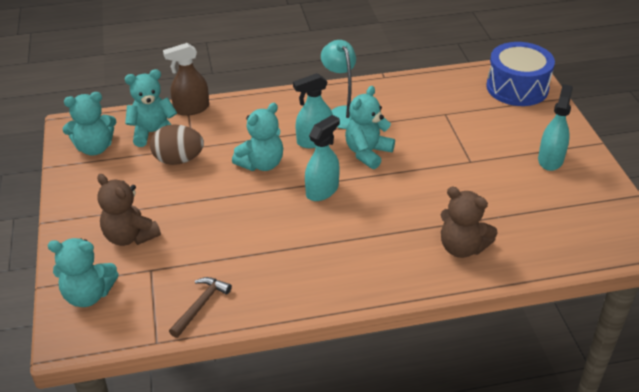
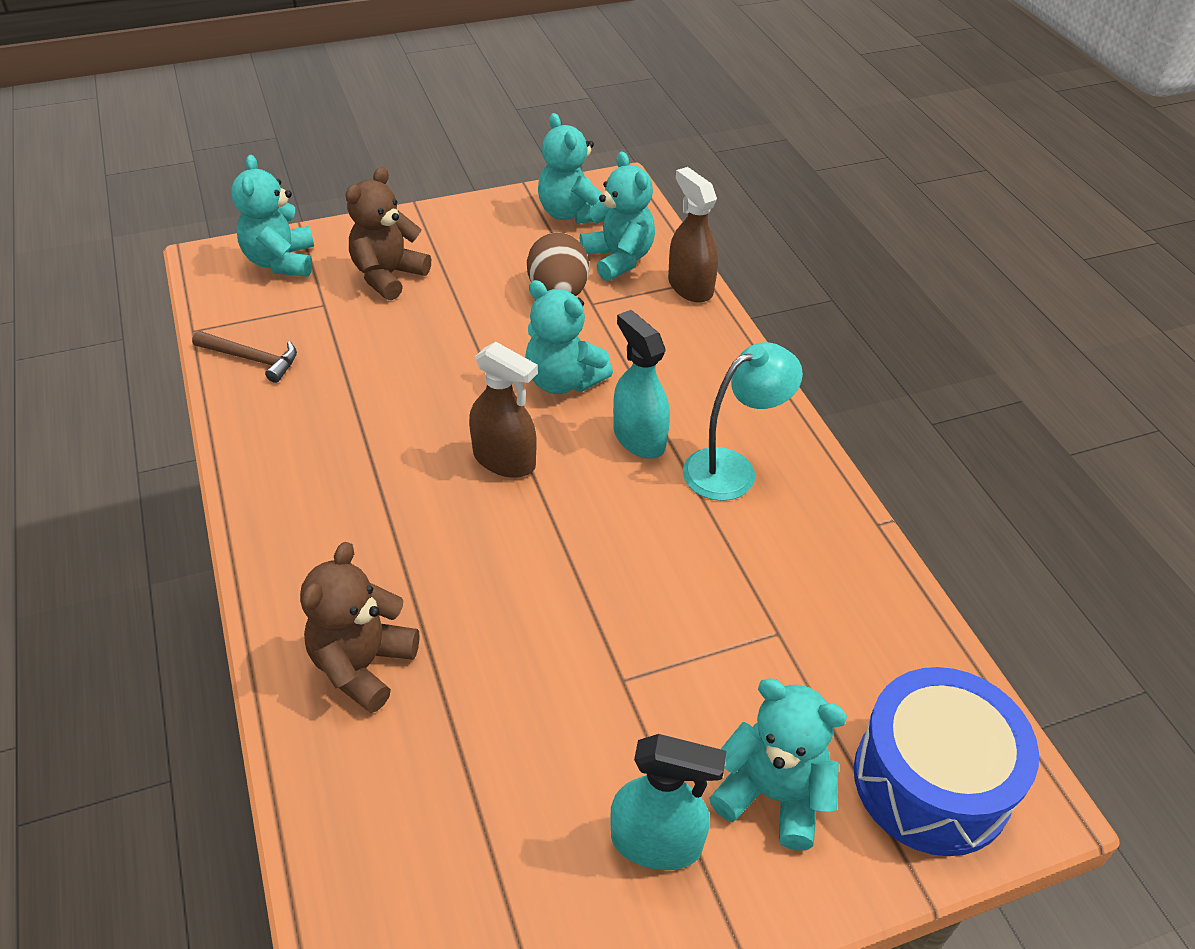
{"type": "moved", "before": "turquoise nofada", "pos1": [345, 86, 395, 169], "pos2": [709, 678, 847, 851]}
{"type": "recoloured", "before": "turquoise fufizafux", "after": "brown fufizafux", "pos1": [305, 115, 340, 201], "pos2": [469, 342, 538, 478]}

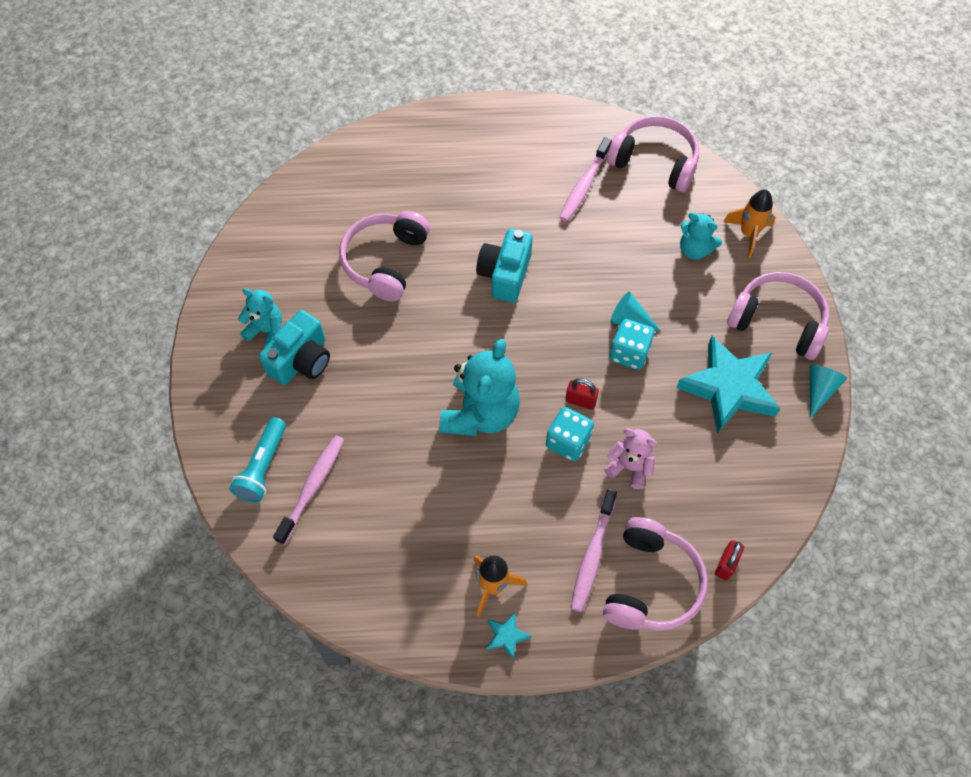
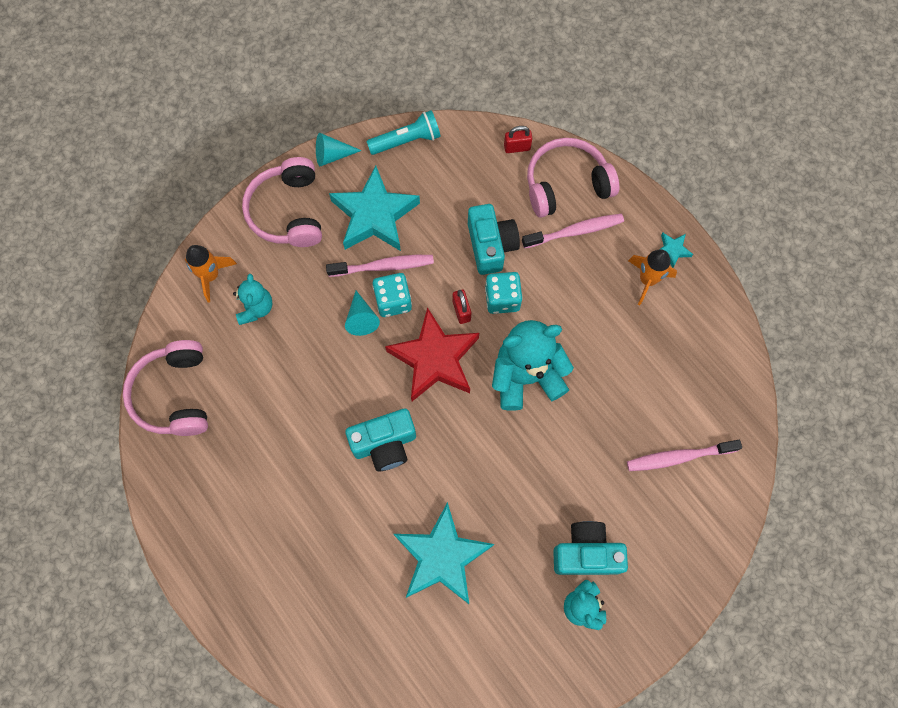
{"type": "moved", "before": "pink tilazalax", "pos1": [559, 137, 612, 222], "pos2": [326, 255, 434, 277]}
{"type": "replaced", "before": "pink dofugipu", "after": "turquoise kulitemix", "pos1": [339, 211, 430, 301], "pos2": [394, 502, 494, 604]}
{"type": "moved", "before": "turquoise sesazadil", "pos1": [229, 417, 286, 503], "pos2": [366, 110, 441, 155]}
{"type": "replaced", "before": "pink nofada", "after": "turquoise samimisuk", "pos1": [604, 428, 658, 489], "pos2": [468, 204, 520, 275]}
{"type": "added", "after": "red kulitemix", "pos2": [385, 307, 479, 401]}

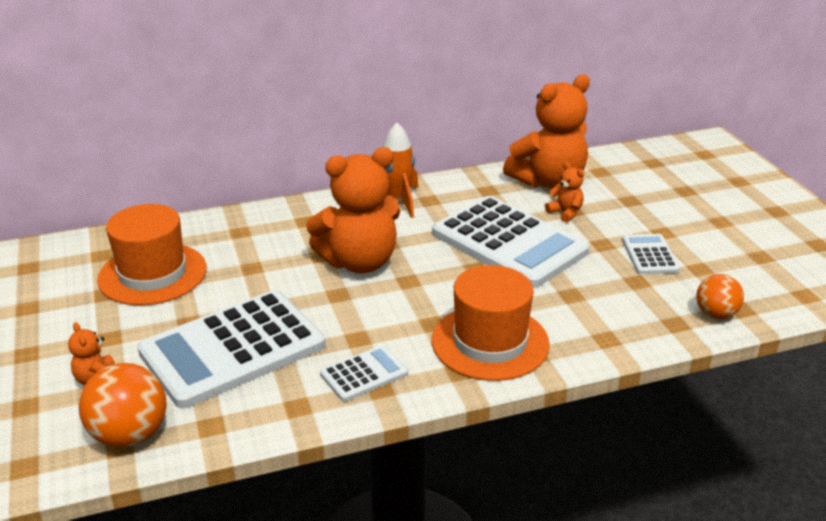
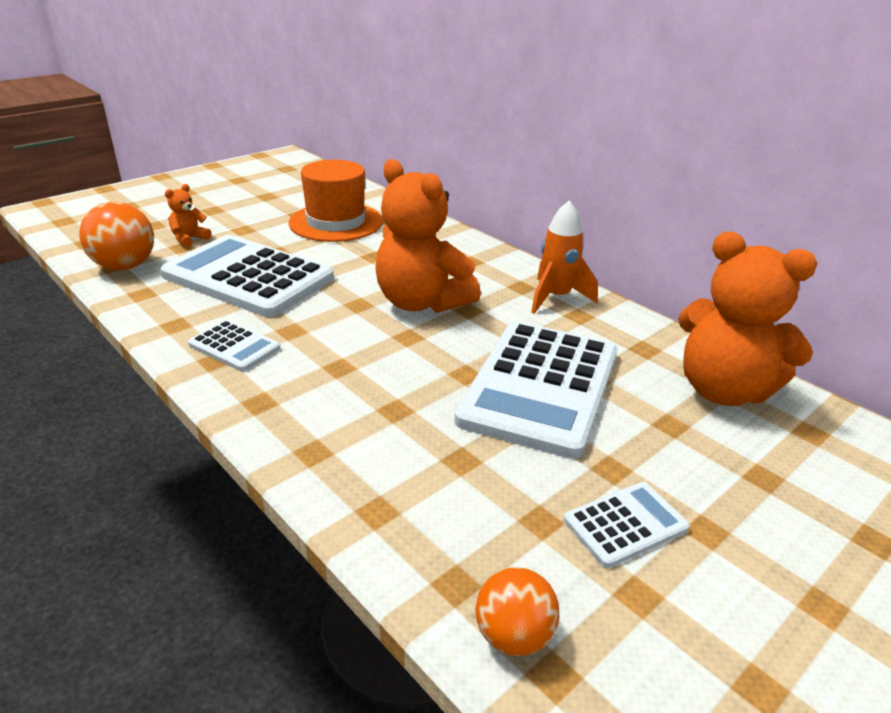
{"type": "removed", "before": "orange nofada", "pos1": [545, 162, 584, 223]}
{"type": "removed", "before": "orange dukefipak", "pos1": [432, 265, 550, 381]}

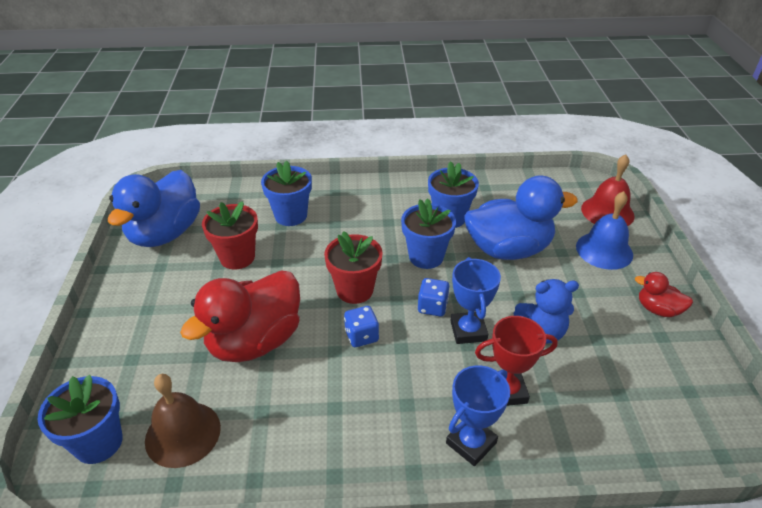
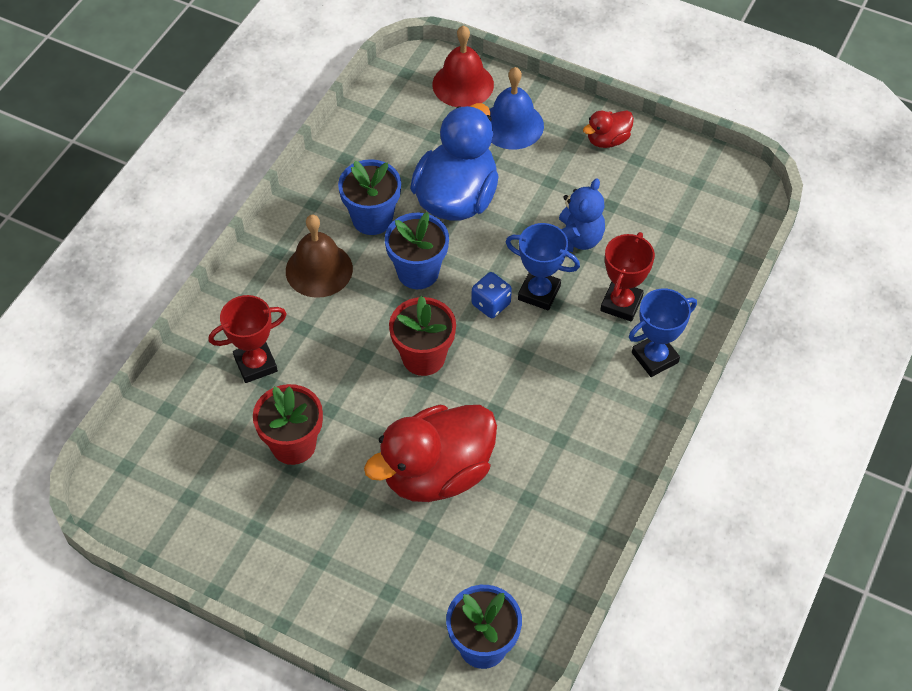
{"type": "replaced", "before": "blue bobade", "after": "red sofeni", "pos1": [261, 161, 312, 226], "pos2": [209, 295, 287, 383]}
{"type": "removed", "before": "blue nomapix", "pos1": [108, 170, 200, 247]}
{"type": "turned", "before": "red nomapix", "pos1": [180, 270, 300, 362], "pos2": [364, 405, 497, 502], "turn": 75}
{"type": "removed", "before": "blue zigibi", "pos1": [344, 306, 379, 347]}
{"type": "turned", "before": "blue sofeni", "pos1": [446, 365, 510, 466], "pos2": [629, 288, 697, 377], "turn": 75}
{"type": "moved", "before": "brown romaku", "pos1": [145, 374, 221, 468], "pos2": [286, 215, 353, 298]}

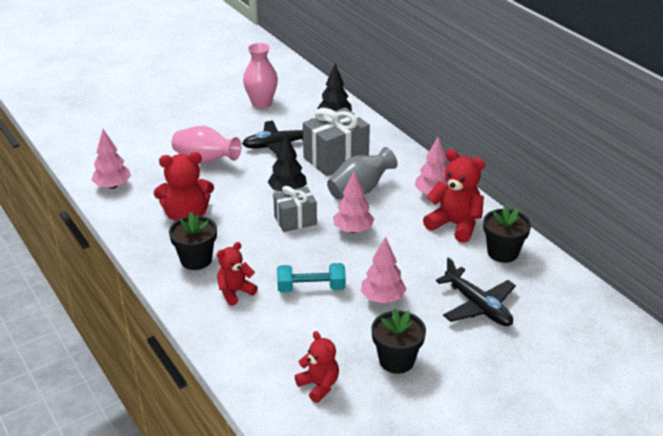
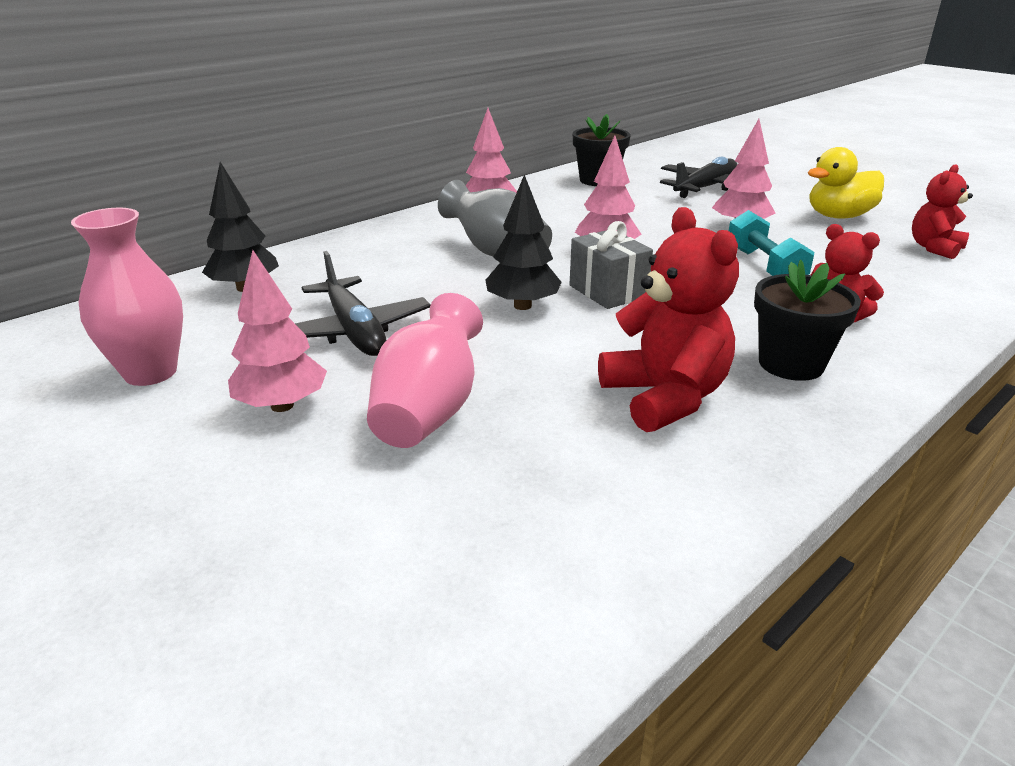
{"type": "removed", "before": "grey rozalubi", "pos1": [303, 107, 370, 176]}
{"type": "moved", "before": "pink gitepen", "pos1": [91, 129, 131, 189], "pos2": [228, 250, 327, 412]}
{"type": "removed", "before": "red nofada", "pos1": [423, 149, 485, 243]}
{"type": "replaced", "before": "black bobade", "after": "yellow nomapix", "pos1": [371, 308, 426, 374], "pos2": [808, 147, 884, 219]}

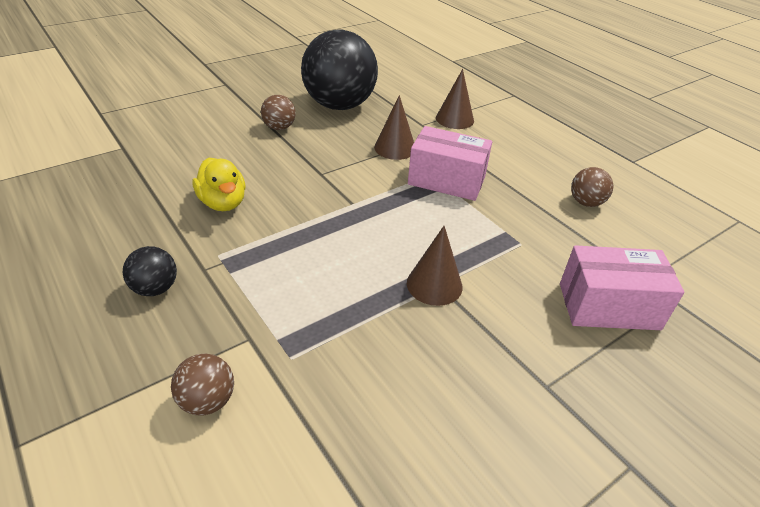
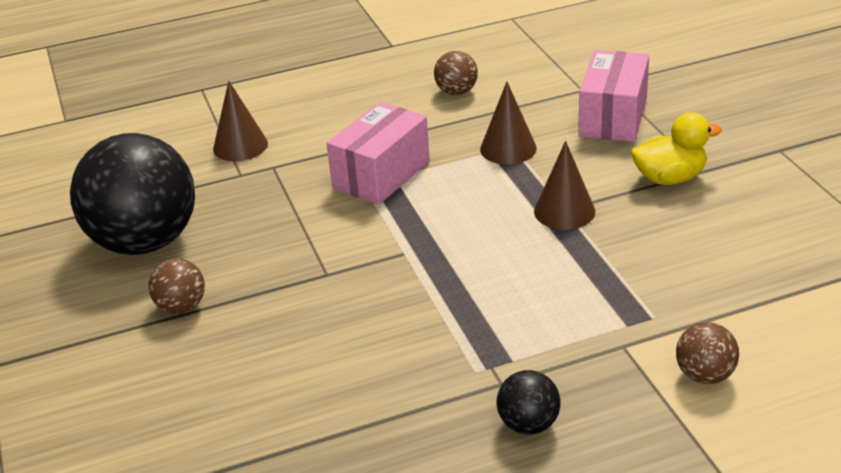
{"type": "moved", "before": "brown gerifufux", "pos1": [374, 95, 414, 160], "pos2": [480, 82, 537, 165]}
{"type": "moved", "before": "yellow nomapix", "pos1": [193, 158, 246, 211], "pos2": [631, 112, 722, 185]}

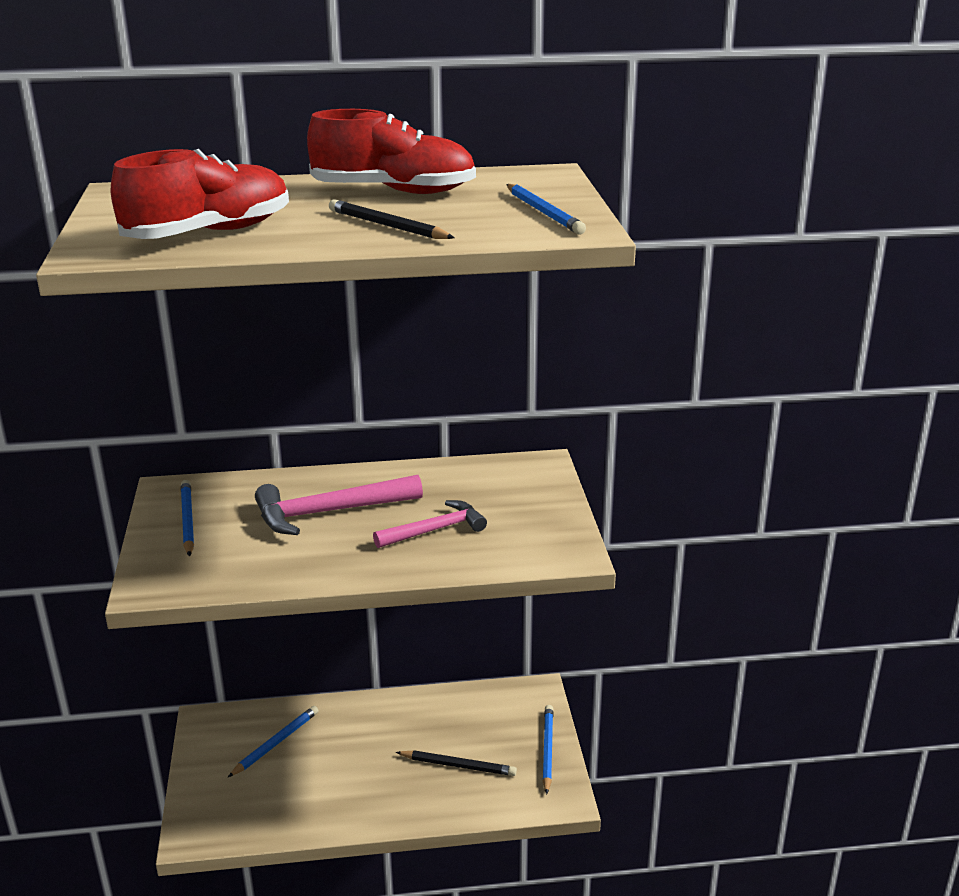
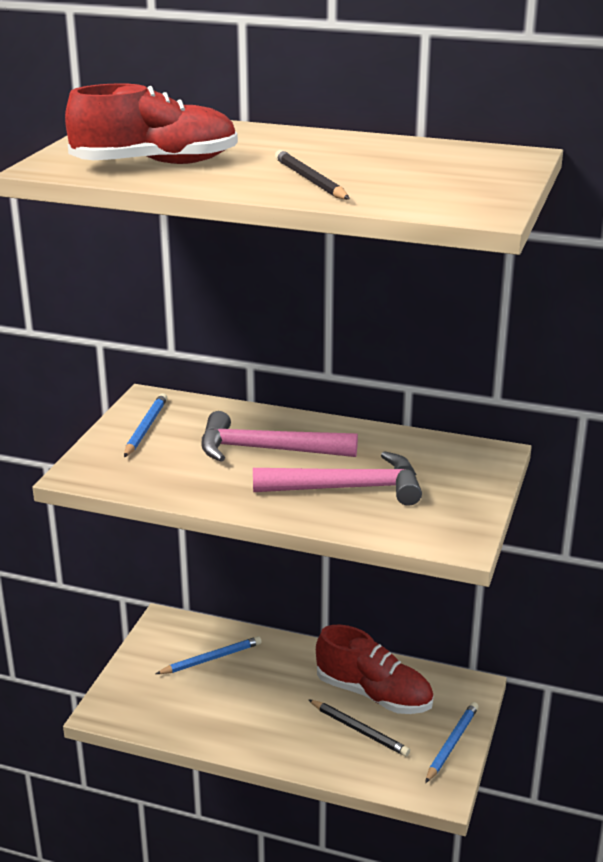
{"type": "moved", "before": "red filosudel", "pos1": [307, 109, 476, 194], "pos2": [316, 625, 434, 714]}
{"type": "removed", "before": "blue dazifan", "pos1": [506, 184, 586, 234]}
{"type": "resized", "before": "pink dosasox", "pos1": [373, 500, 487, 548], "pos2": [253, 451, 422, 506], "scale": 1.51}

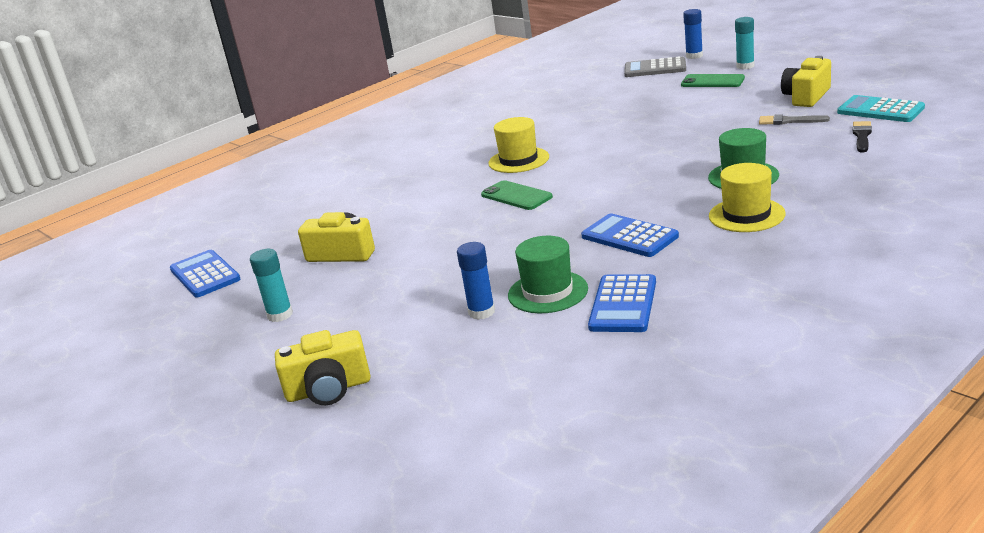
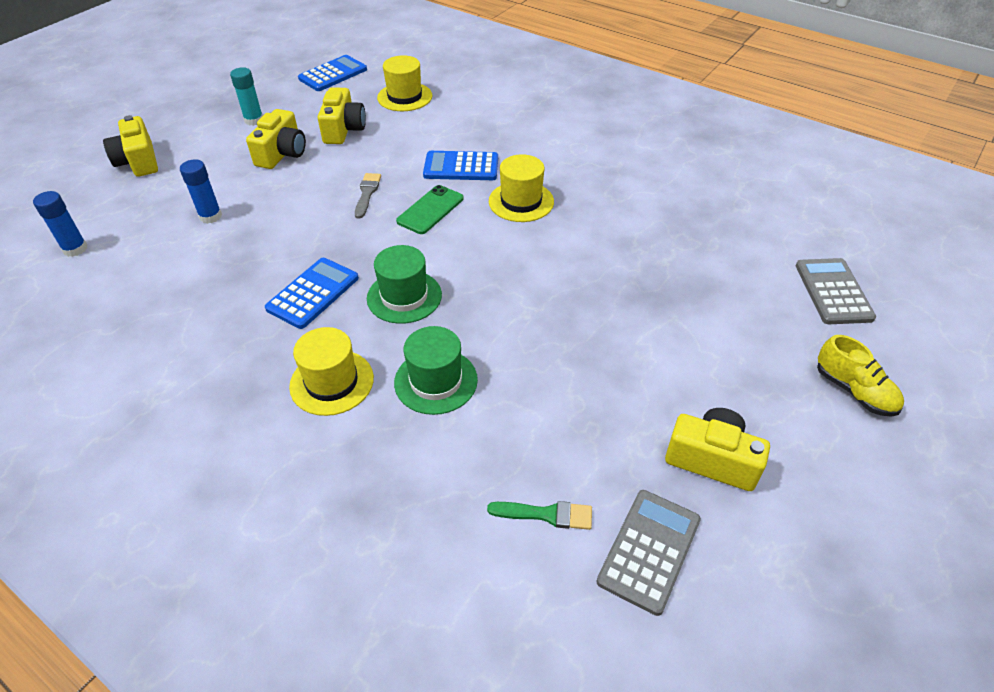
{"type": "moved", "before": "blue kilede", "pos1": [683, 9, 703, 59], "pos2": [33, 191, 88, 257]}
{"type": "replaced", "before": "turquoise kilede", "after": "yellow filosudel", "pos1": [735, 17, 755, 69], "pos2": [817, 335, 904, 417]}
{"type": "removed", "before": "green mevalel", "pos1": [681, 74, 745, 87]}
{"type": "recoloured", "before": "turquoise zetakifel", "after": "grey zetakifel", "pos1": [837, 95, 925, 122], "pos2": [597, 490, 701, 616]}
{"type": "moved", "before": "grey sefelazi", "pos1": [759, 114, 830, 125], "pos2": [355, 173, 381, 219]}
{"type": "recoloured", "before": "black sefelazi", "after": "green sefelazi", "pos1": [853, 121, 872, 152], "pos2": [487, 501, 592, 530]}
{"type": "moved", "before": "green dukefipak", "pos1": [508, 236, 588, 313], "pos2": [367, 245, 442, 324]}
{"type": "moved", "before": "blue zetakifel", "pos1": [588, 274, 656, 332], "pos2": [423, 151, 498, 180]}
{"type": "added", "after": "yellow dukefipak", "pos2": [377, 55, 432, 111]}
{"type": "added", "after": "yellow samimisuk", "pos2": [246, 109, 306, 169]}

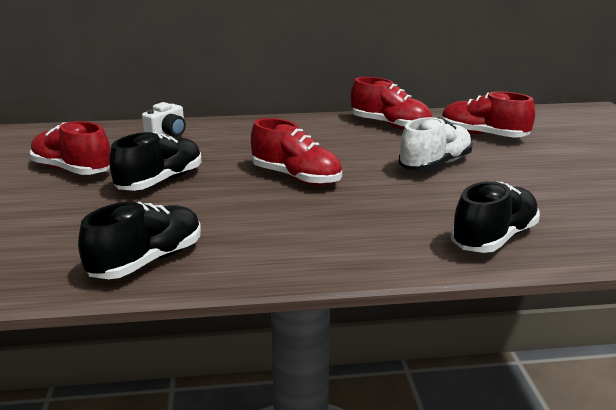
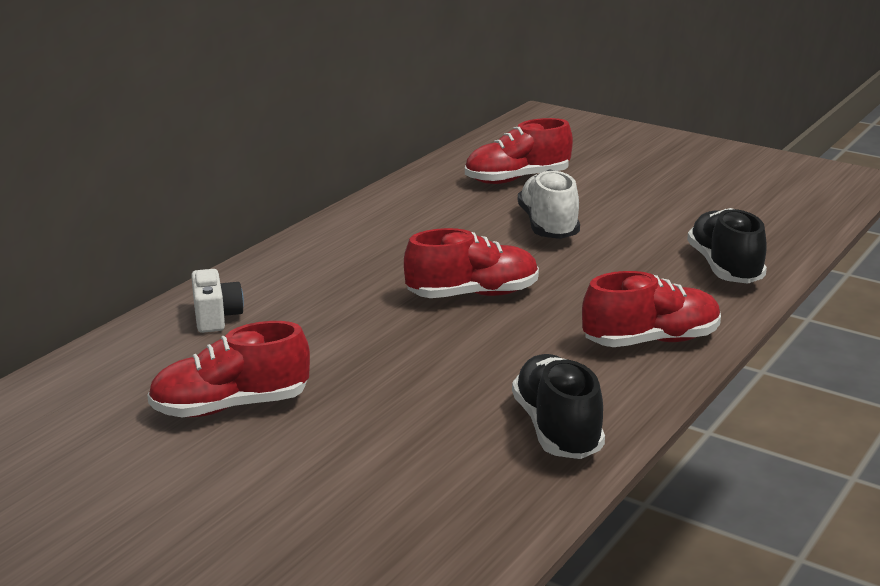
{"type": "moved", "before": "red filosudel", "pos1": [351, 77, 432, 130], "pos2": [582, 271, 721, 347]}
{"type": "removed", "before": "black filosudel", "pos1": [109, 132, 201, 191]}

